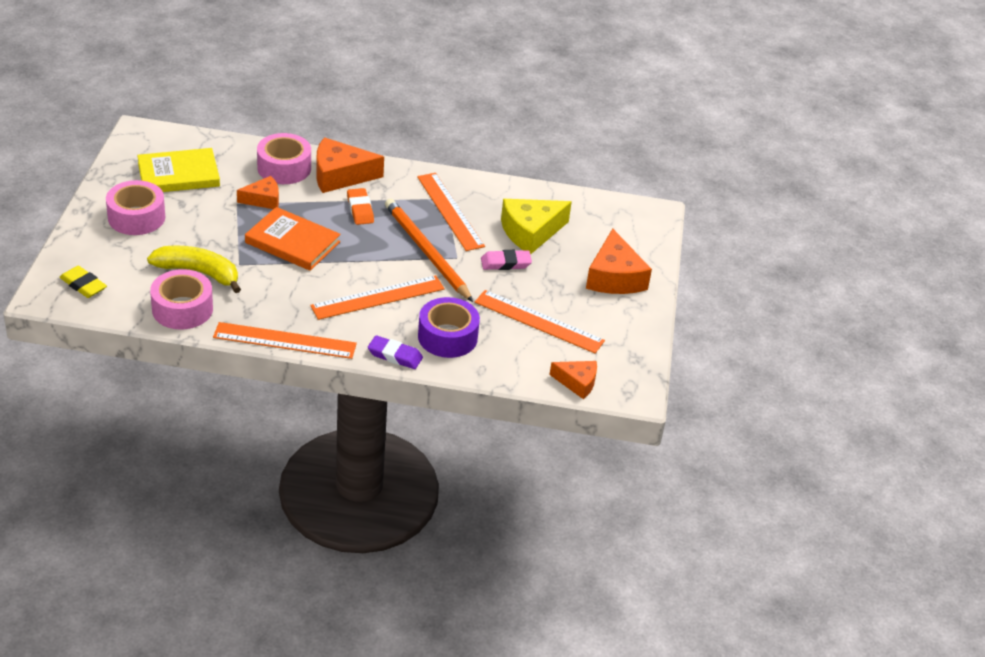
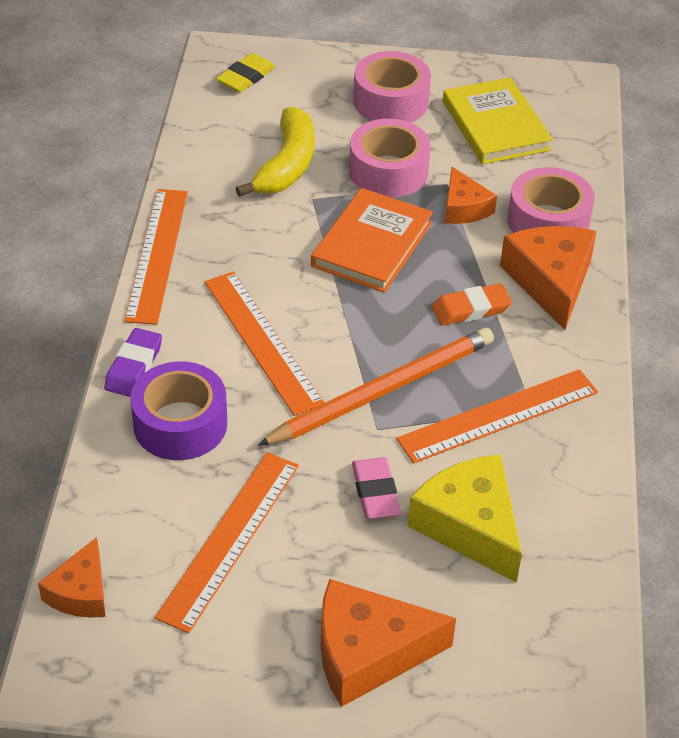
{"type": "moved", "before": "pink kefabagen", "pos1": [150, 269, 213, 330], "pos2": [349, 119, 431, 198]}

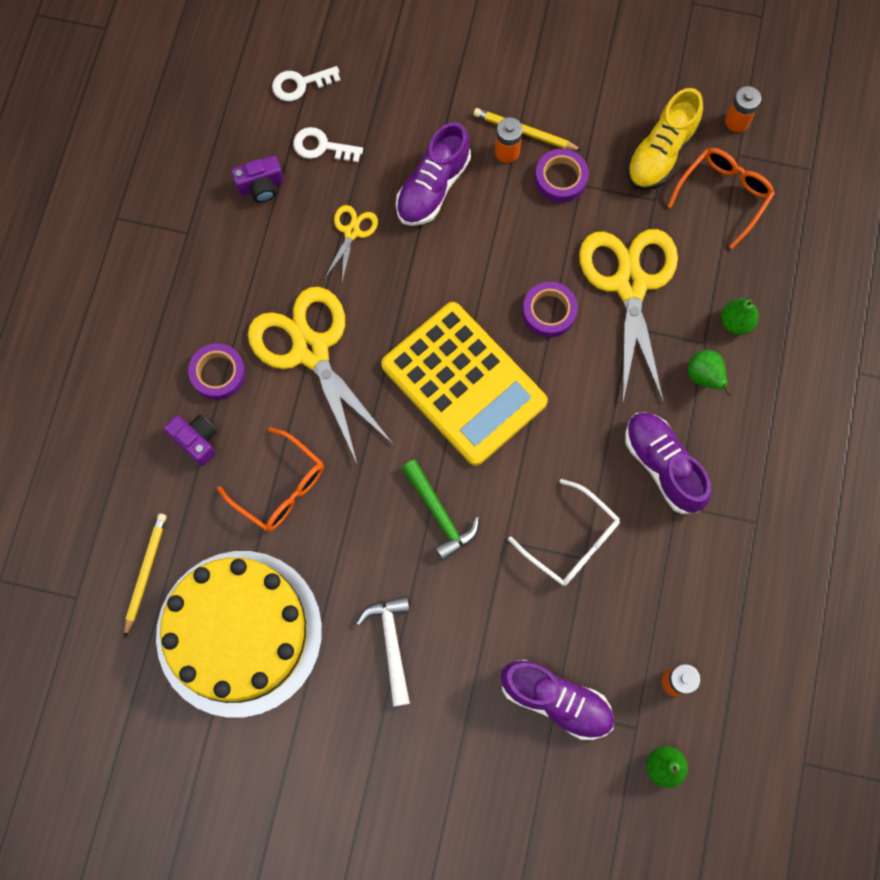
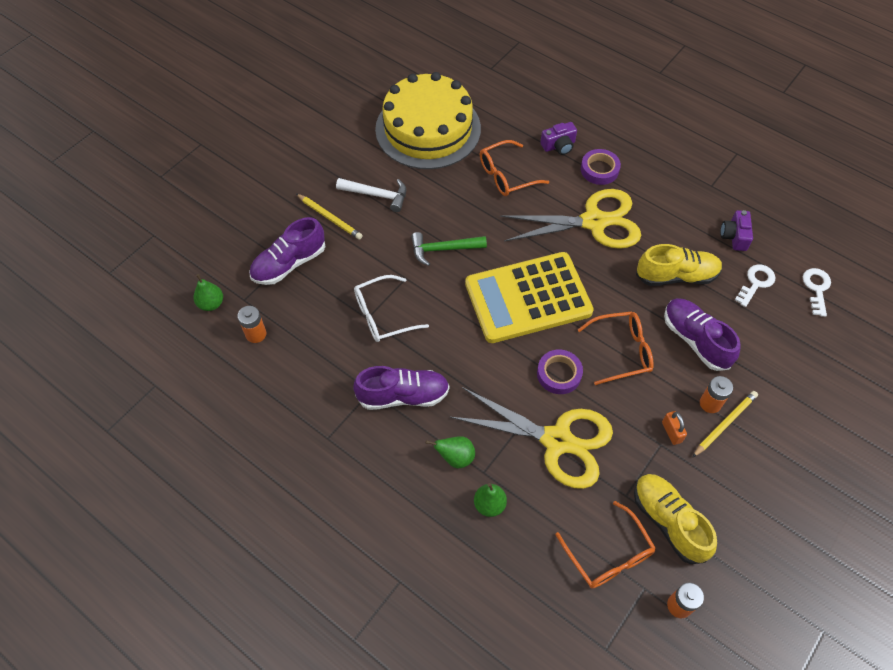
{"type": "replaced", "before": "purple kefabagen", "after": "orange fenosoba", "pos1": [535, 149, 589, 203], "pos2": [662, 411, 687, 445]}
{"type": "replaced", "before": "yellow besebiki", "after": "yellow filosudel", "pos1": [324, 205, 378, 282], "pos2": [636, 244, 723, 286]}
{"type": "moved", "before": "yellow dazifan", "pos1": [124, 513, 167, 638], "pos2": [296, 194, 363, 239]}
{"type": "added", "after": "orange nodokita", "pos2": [578, 312, 654, 385]}

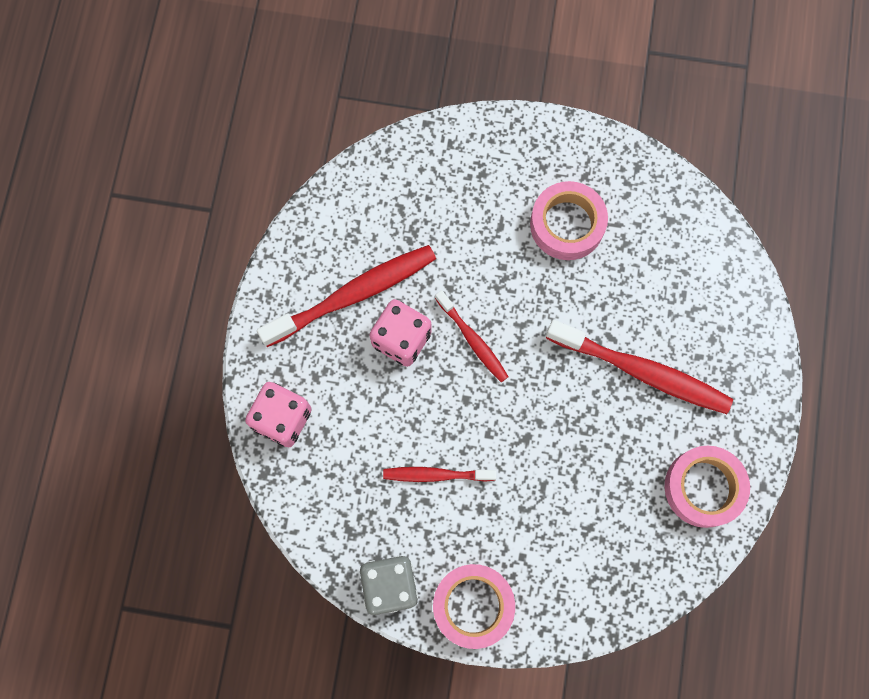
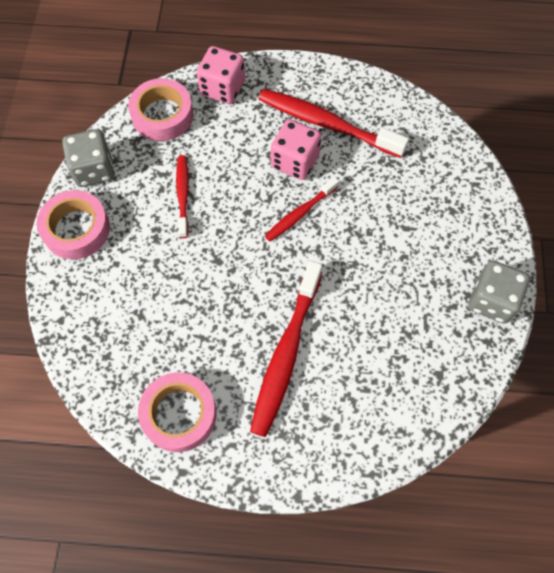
{"type": "moved", "before": "pink kefabagen", "pos1": [530, 181, 608, 260], "pos2": [128, 78, 194, 141]}
{"type": "turned", "before": "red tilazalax", "pos1": [257, 245, 436, 347], "pos2": [258, 89, 409, 158], "turn": 150}
{"type": "added", "after": "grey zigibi", "pos2": [468, 261, 530, 324]}

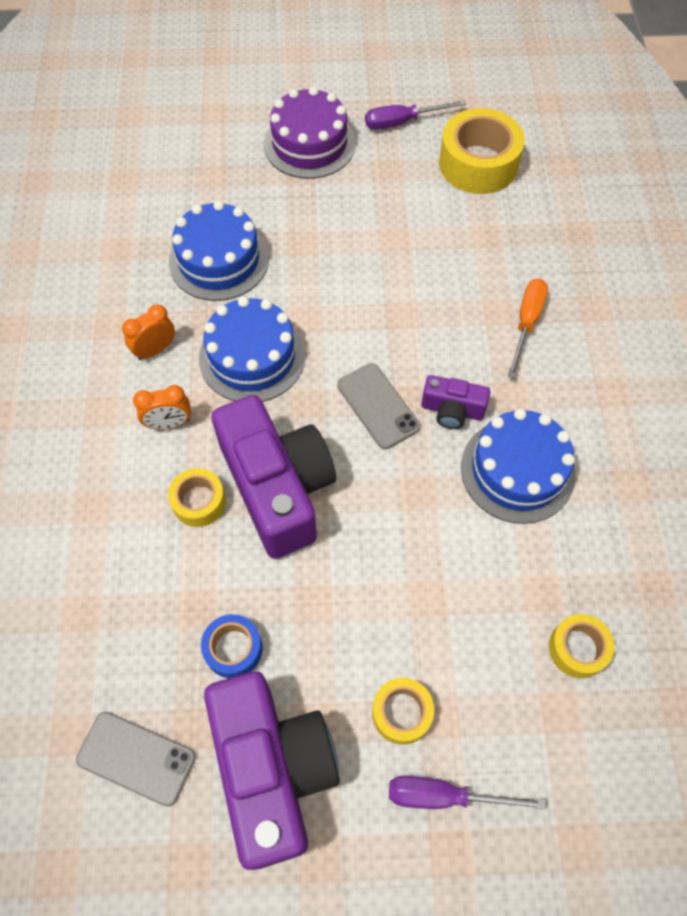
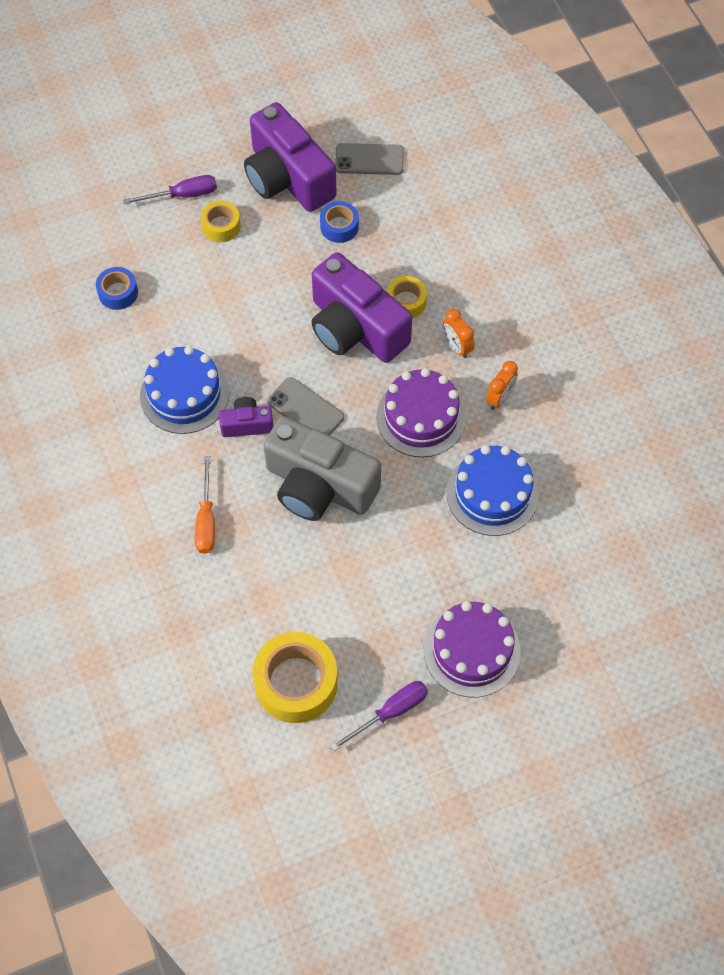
{"type": "recoloured", "before": "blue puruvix", "after": "purple puruvix", "pos1": [199, 296, 305, 402], "pos2": [376, 368, 466, 457]}
{"type": "turned", "before": "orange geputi", "pos1": [133, 385, 191, 430], "pos2": [443, 309, 475, 358], "turn": -90}
{"type": "recoloured", "before": "yellow kefabagen", "after": "blue kefabagen", "pos1": [549, 614, 615, 678], "pos2": [96, 267, 138, 310]}
{"type": "added", "after": "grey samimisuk", "pos2": [263, 416, 381, 521]}

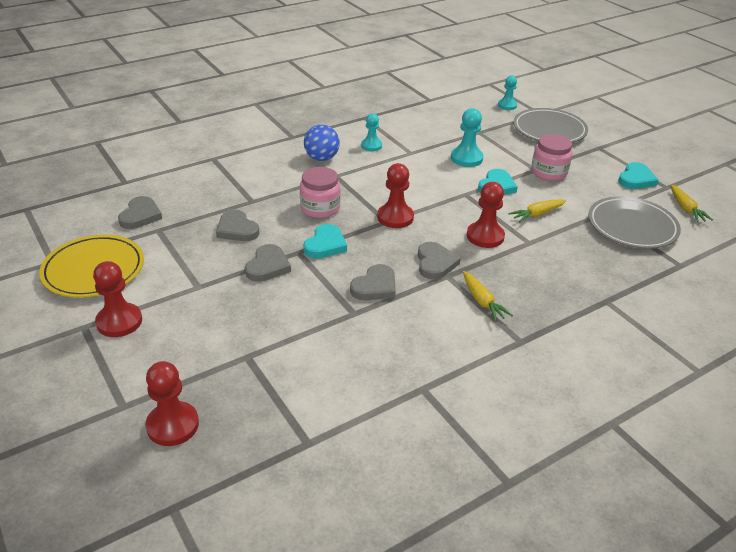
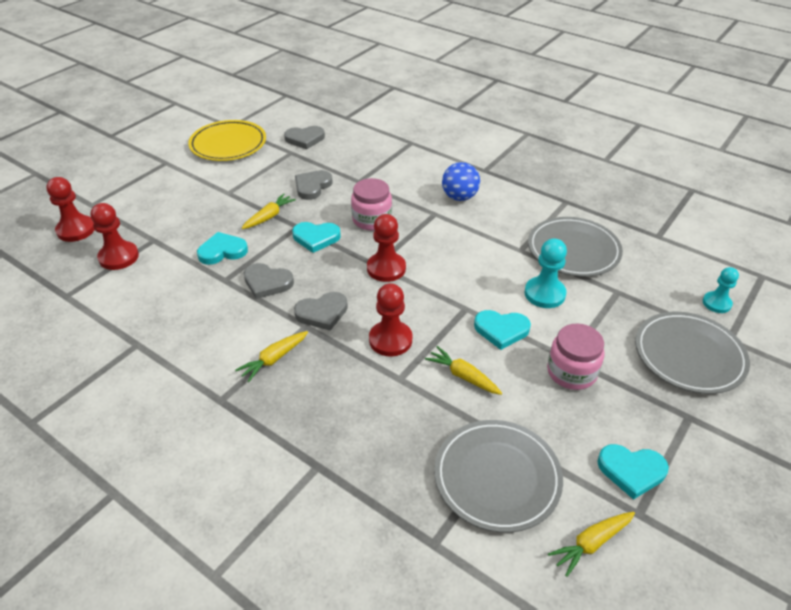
{"type": "removed", "before": "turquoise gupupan", "pos1": [361, 113, 382, 151]}
{"type": "replaced", "before": "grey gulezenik", "after": "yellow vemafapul", "pos1": [245, 244, 291, 282], "pos2": [242, 194, 296, 229]}
{"type": "moved", "before": "red gupupan", "pos1": [93, 261, 142, 337], "pos2": [90, 203, 139, 270]}
{"type": "added", "after": "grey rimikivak", "pos2": [528, 217, 623, 277]}
{"type": "added", "after": "turquoise gulezenik", "pos2": [197, 232, 248, 265]}

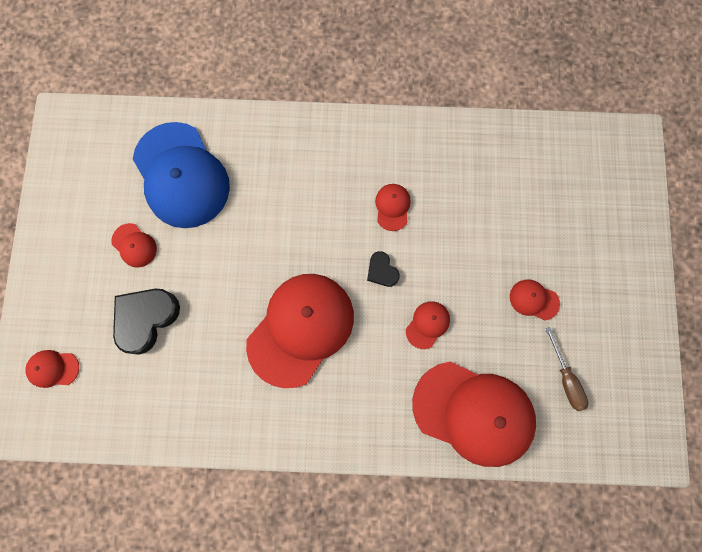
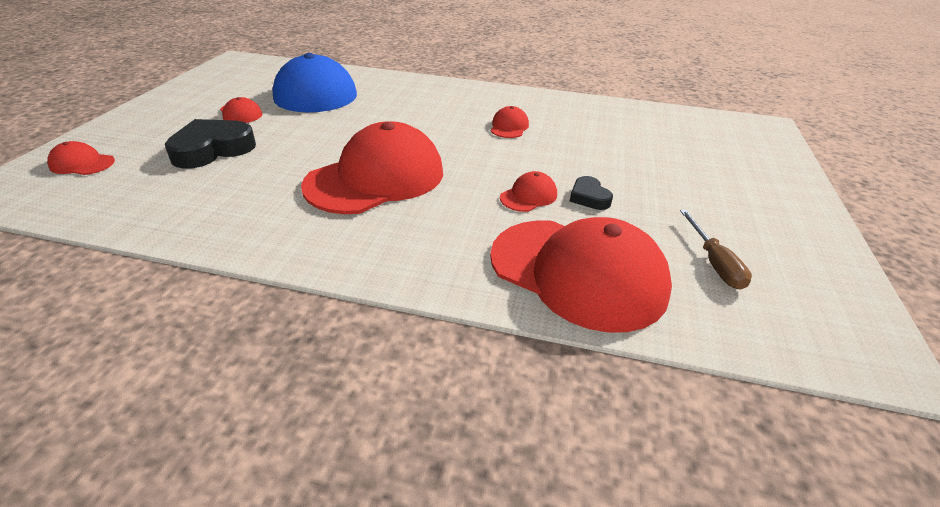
{"type": "moved", "before": "black gulezenik", "pos1": [367, 251, 400, 287], "pos2": [570, 176, 613, 210]}
{"type": "removed", "before": "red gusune", "pos1": [510, 280, 560, 320]}

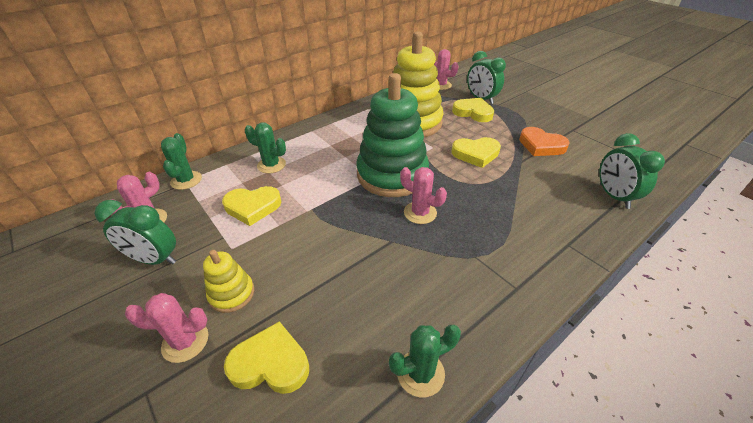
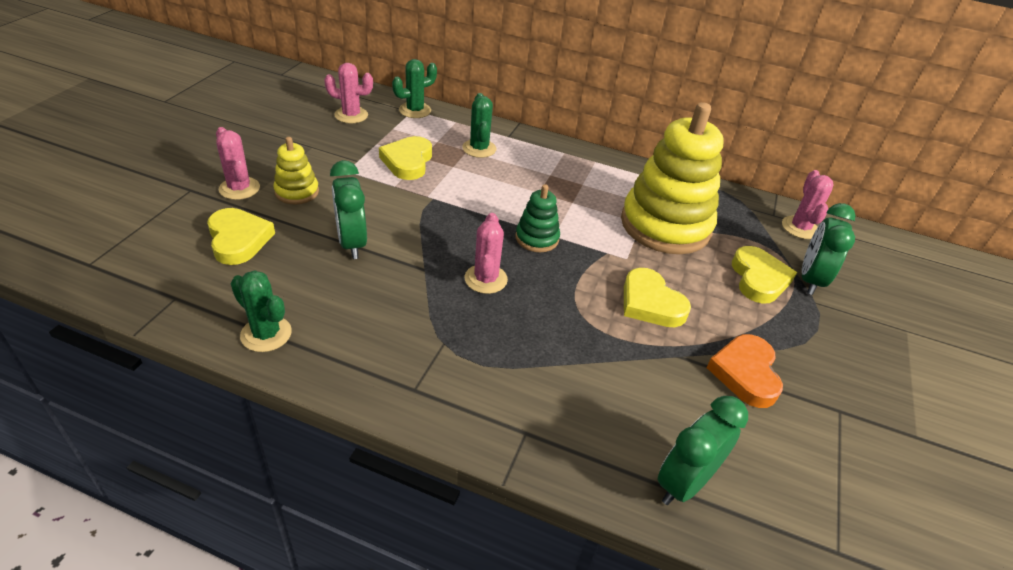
{"type": "resized", "before": "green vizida", "pos1": [356, 73, 429, 197], "pos2": [516, 184, 560, 252], "scale": 0.46}
{"type": "turned", "before": "yellow gulezenik", "pos1": [222, 186, 282, 226], "pos2": [379, 136, 432, 180], "turn": 45}
{"type": "moved", "before": "green geputi", "pos1": [94, 200, 176, 265], "pos2": [330, 160, 367, 259]}

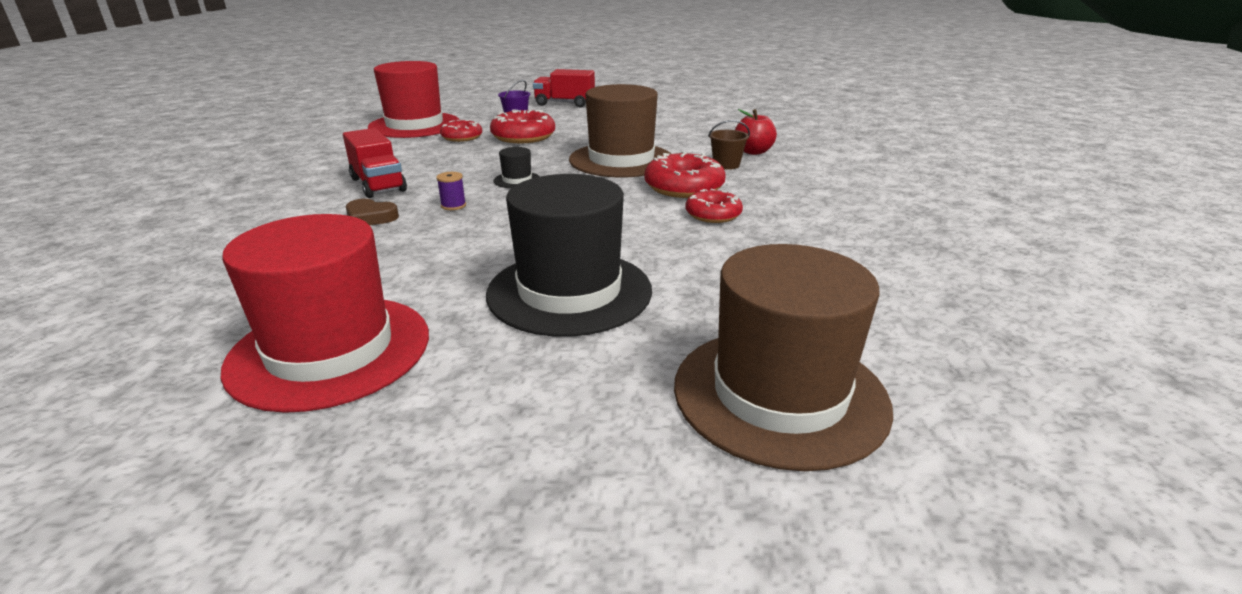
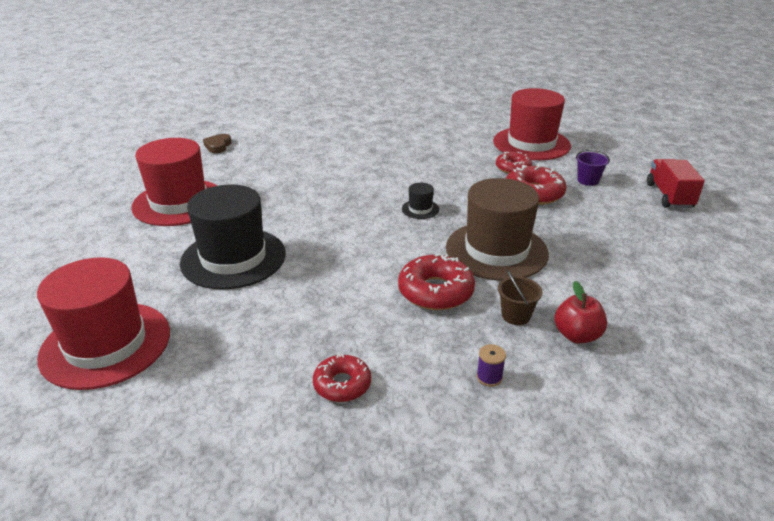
{"type": "removed", "before": "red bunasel", "pos1": [343, 128, 407, 198]}
{"type": "moved", "before": "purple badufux", "pos1": [436, 172, 466, 210], "pos2": [476, 344, 506, 387]}
{"type": "moved", "before": "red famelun", "pos1": [685, 189, 743, 223], "pos2": [313, 353, 371, 402]}
{"type": "moved", "before": "brown gulezenik", "pos1": [346, 199, 399, 225], "pos2": [203, 134, 232, 153]}
{"type": "recoloured", "before": "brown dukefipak", "after": "red dukefipak", "pos1": [674, 244, 893, 471], "pos2": [37, 257, 170, 390]}

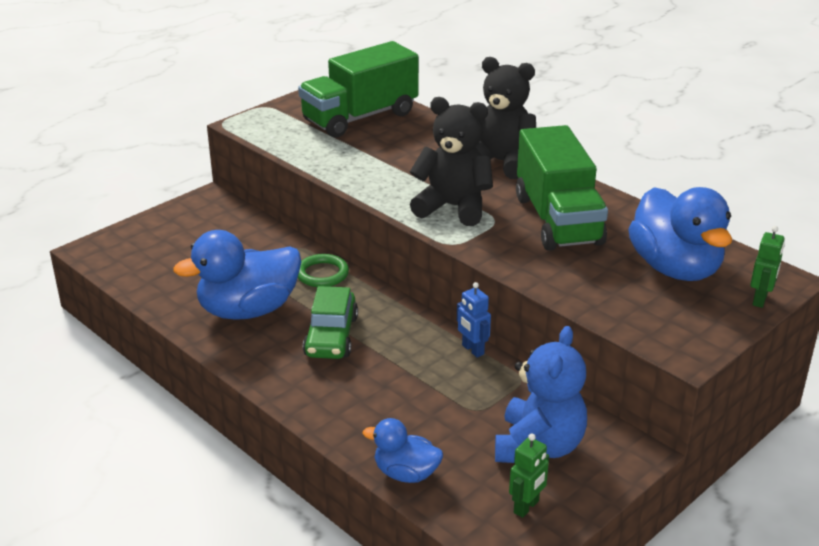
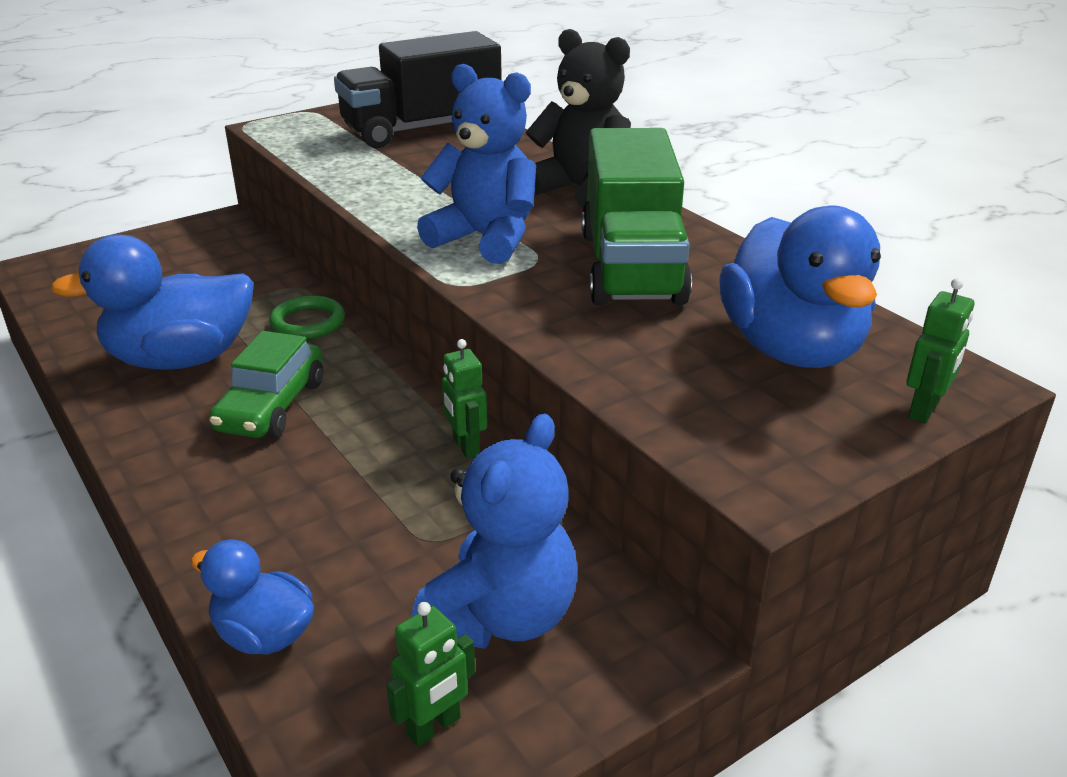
{"type": "recoloured", "before": "green bunasel", "after": "black bunasel", "pos1": [298, 41, 419, 138], "pos2": [334, 31, 502, 148]}
{"type": "recoloured", "before": "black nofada", "after": "blue nofada", "pos1": [410, 97, 493, 226], "pos2": [417, 64, 536, 264]}
{"type": "recoloured", "before": "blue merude", "after": "green merude", "pos1": [457, 282, 491, 358], "pos2": [442, 339, 487, 459]}

